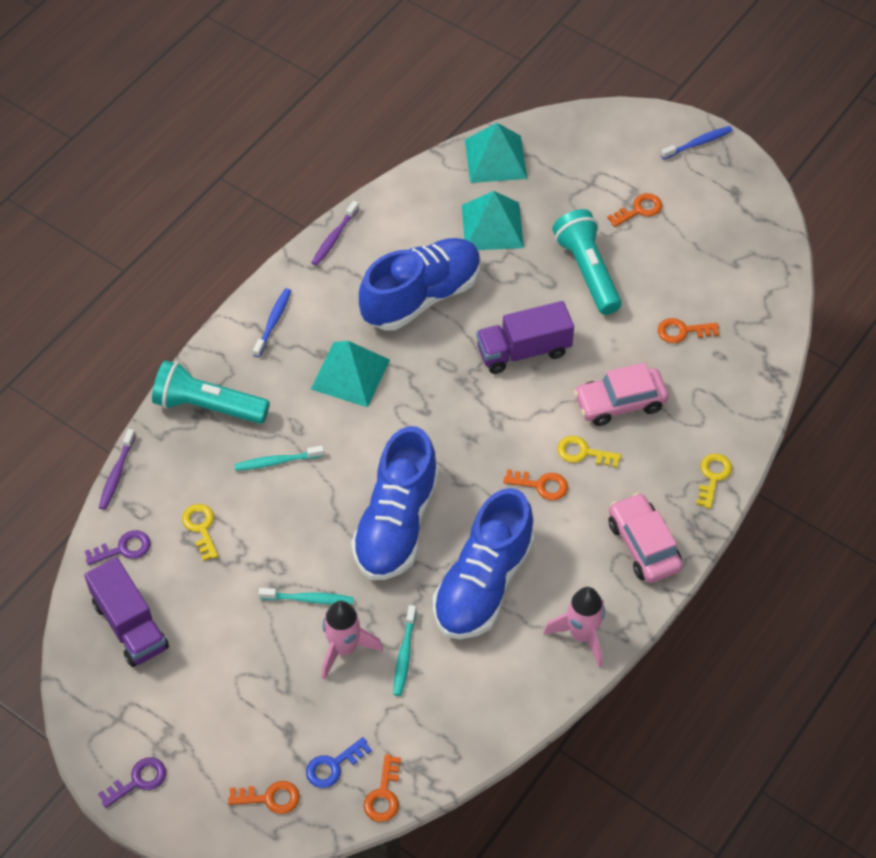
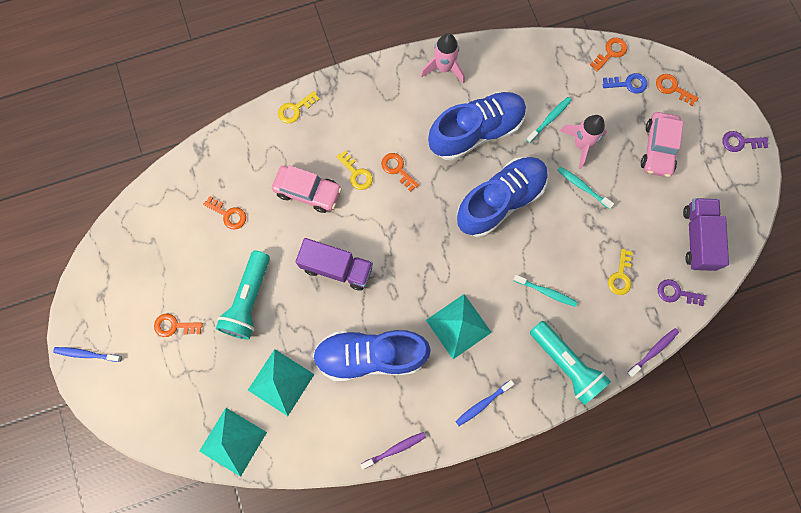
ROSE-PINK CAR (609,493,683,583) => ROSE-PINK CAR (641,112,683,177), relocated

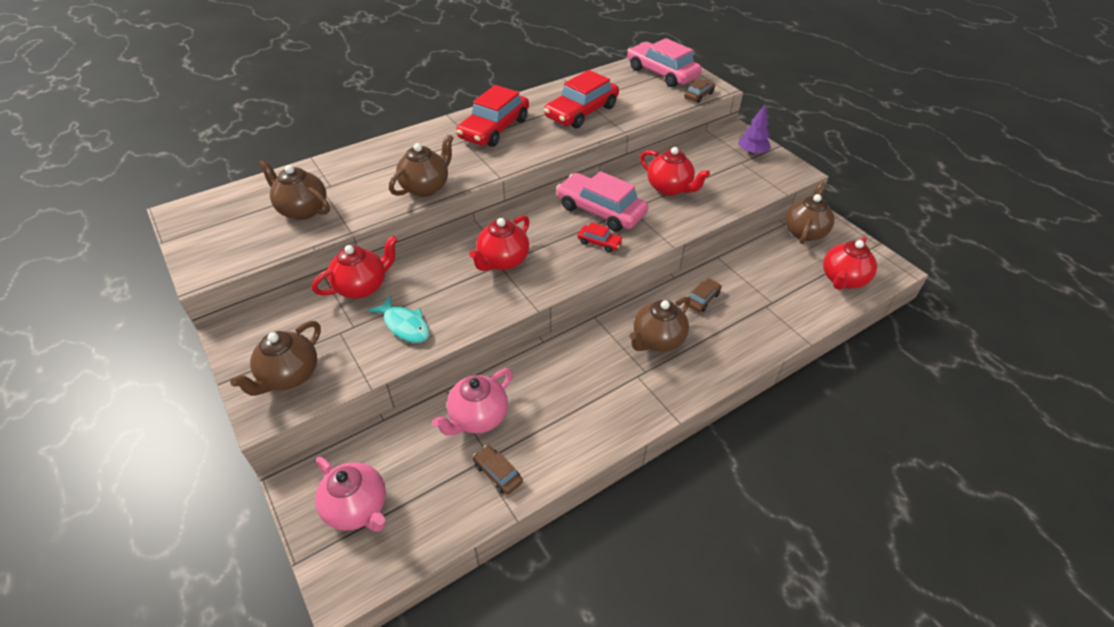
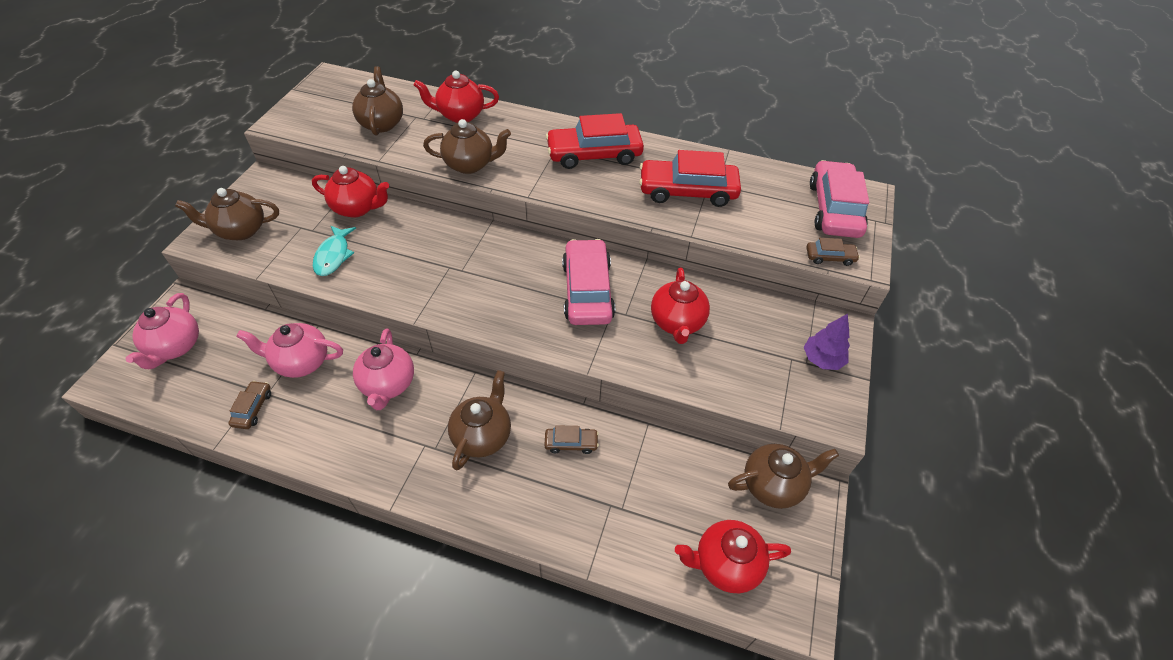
RED TEAPOT (469,215,529,271) => RED TEAPOT (414,71,499,123), relocated
RED CAR (577,222,623,252) => nothing
DARK BROWN TEAPOT (629,297,691,352) => DARK BROWN TEAPOT (448,370,511,470), 105 degrees clockwise
nothing => ROSE-PINK TEAPOT (353,328,414,410)

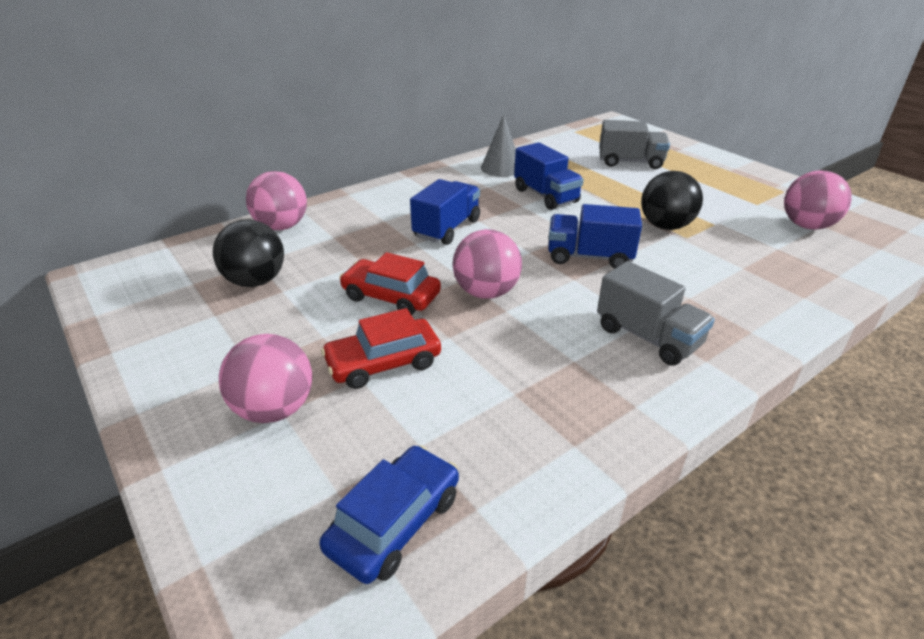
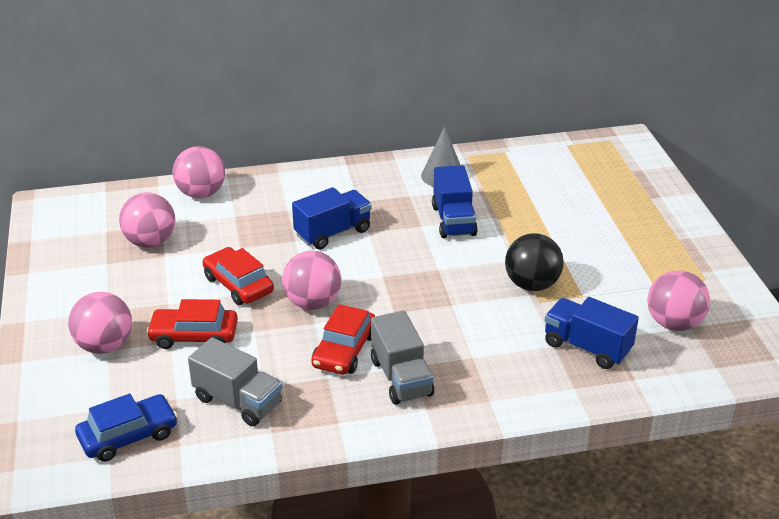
GRAY TOY TRUCK (599,120,670,169) => GRAY TOY TRUCK (188,338,282,426), relocated
ROYAL BLUE TOY TRUCK (548,204,642,269) => ROYAL BLUE TOY TRUCK (545,297,639,369), relocated
BLACK BALL (213,220,284,287) => ROSE-PINK BALL (119,193,176,248)
nothing => RED CAR (311,304,375,375)

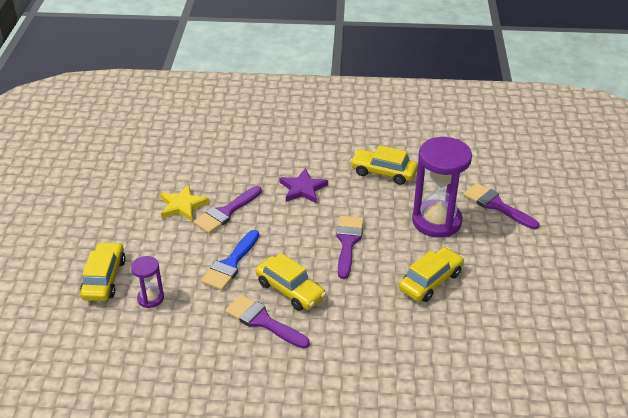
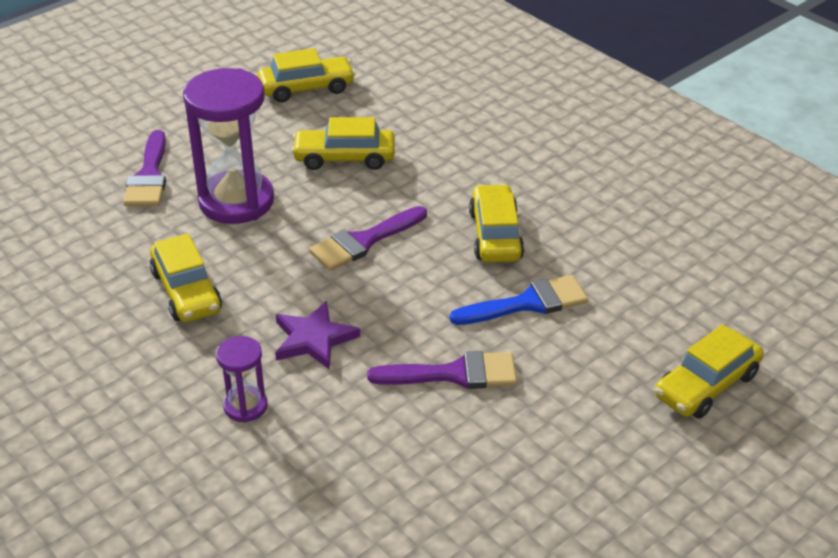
GOLDEN STAR (160,185,209,221) => nothing
VIOLET HOURGLASS (131,256,164,308) => VIOLET HOURGLASS (216,336,268,423), relocated
VIOLET PAINT BRUSH (225,295,310,349) => nothing
nothing => GOLDEN CAR (257,48,356,102)

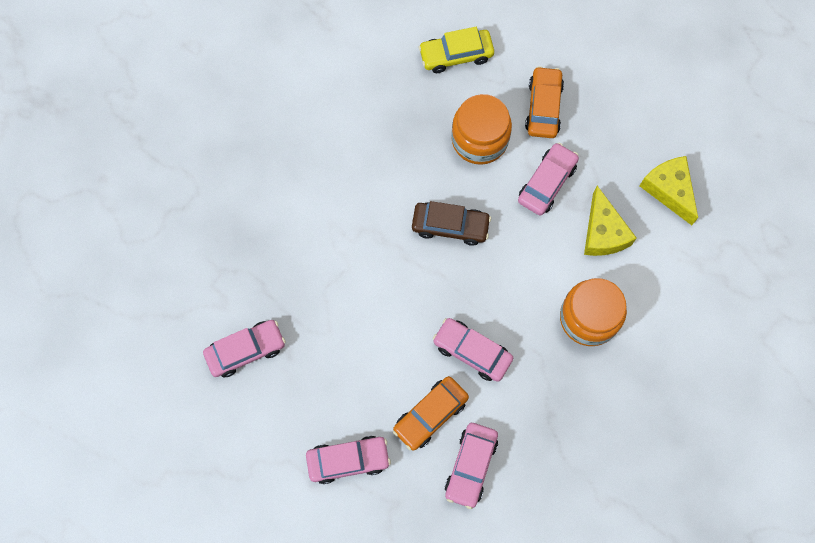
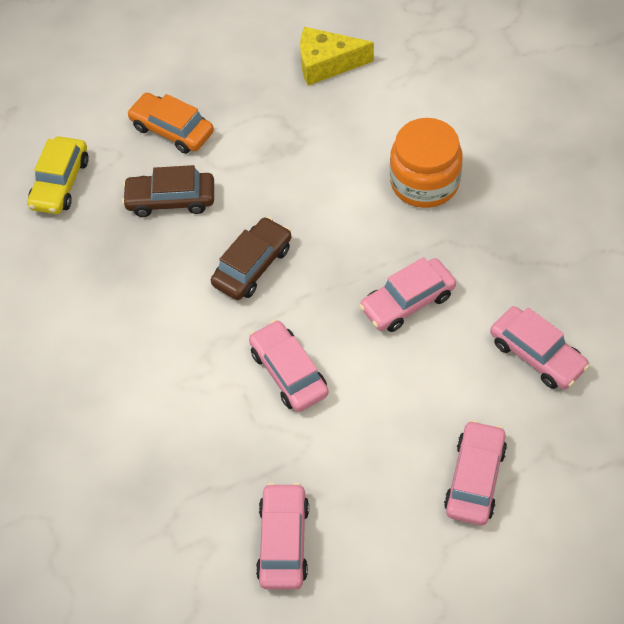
BRIGHT ORANGE PRESERVE JAR (451,94,512,165) => DARK BROWN CAR (122,165,214,217)
ROSE-PINK CAR (518,143,579,216) => ROSE-PINK CAR (249,320,329,412), relocated
GOLDEN PIECE OF CHEESE (584,186,637,256) => nothing
BRIGHT ORANGE CAR (393,376,469,451) => nothing

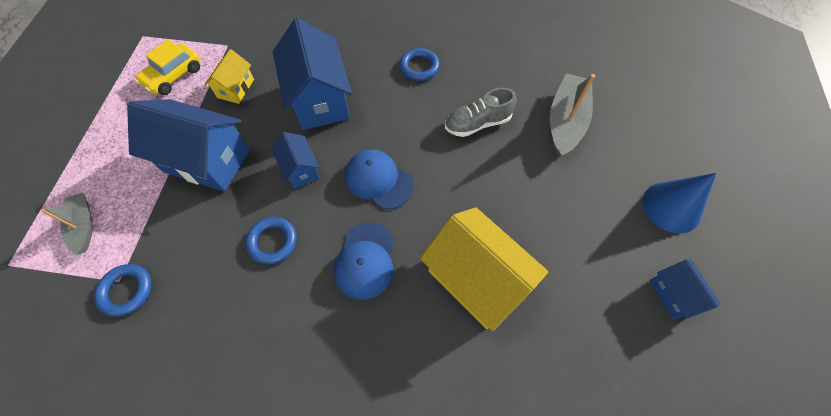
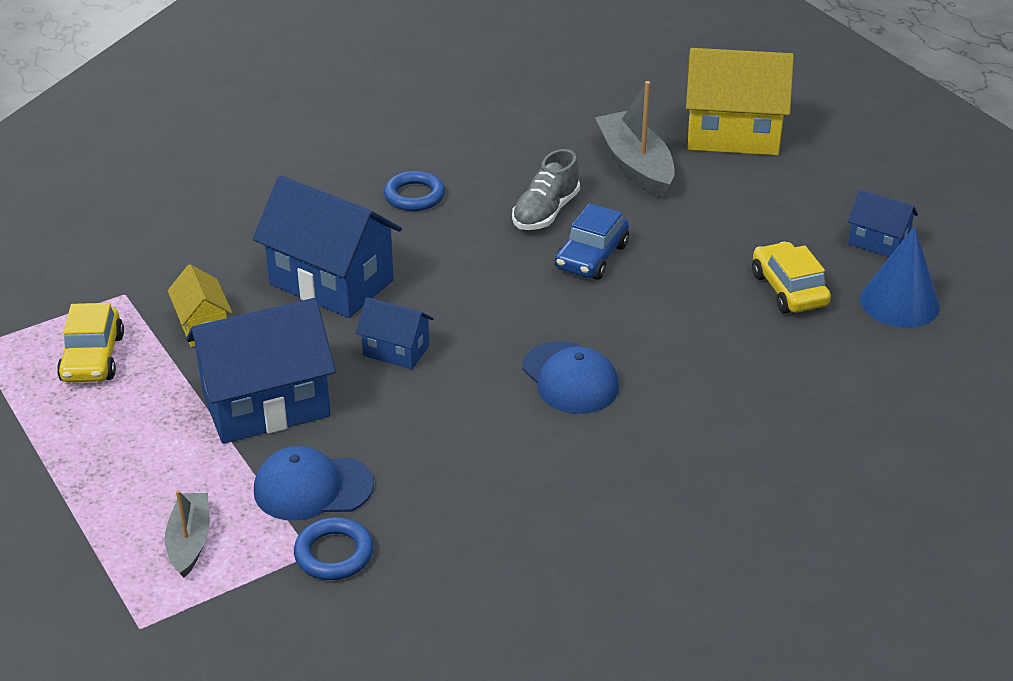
ROYAL BLUE PEAKED CAP (345,150,414,209) => ROYAL BLUE PEAKED CAP (254,446,374,521), relocated
ROYAL BLUE CONE SHAPE (643,173,716,233) => ROYAL BLUE CONE SHAPE (860,226,940,328), relocated
GRAY TOY BOAT (41,193,93,255) => GRAY TOY BOAT (165,490,210,578), 60 degrees clockwise
GOLDEN COTTAGE (420,207,548,331) => GOLDEN COTTAGE (686,48,794,155), relocated
ROYAL BLUE TORUS (246,217,297,264) => nothing
nothing => ROYAL BLUE CAR (555,203,629,280)
nothing => GOLDEN CAR (752,242,831,314)

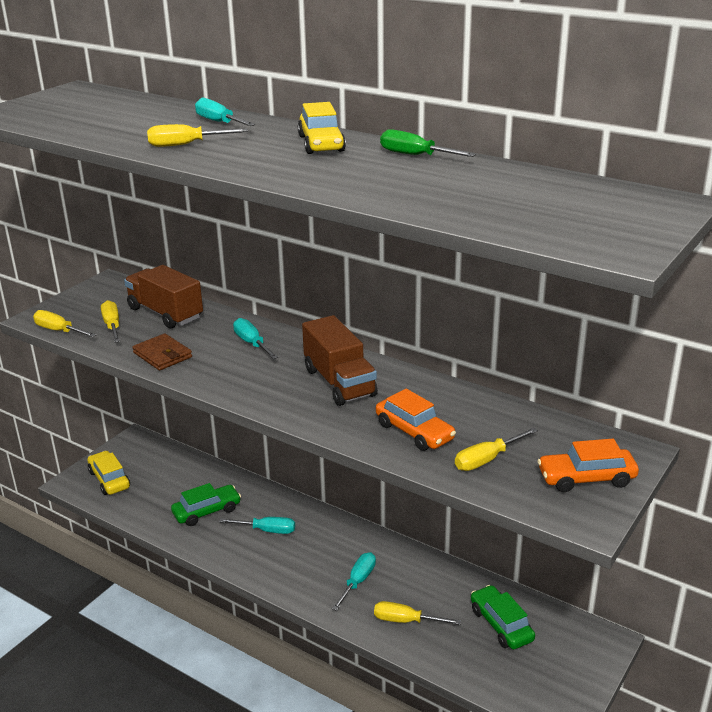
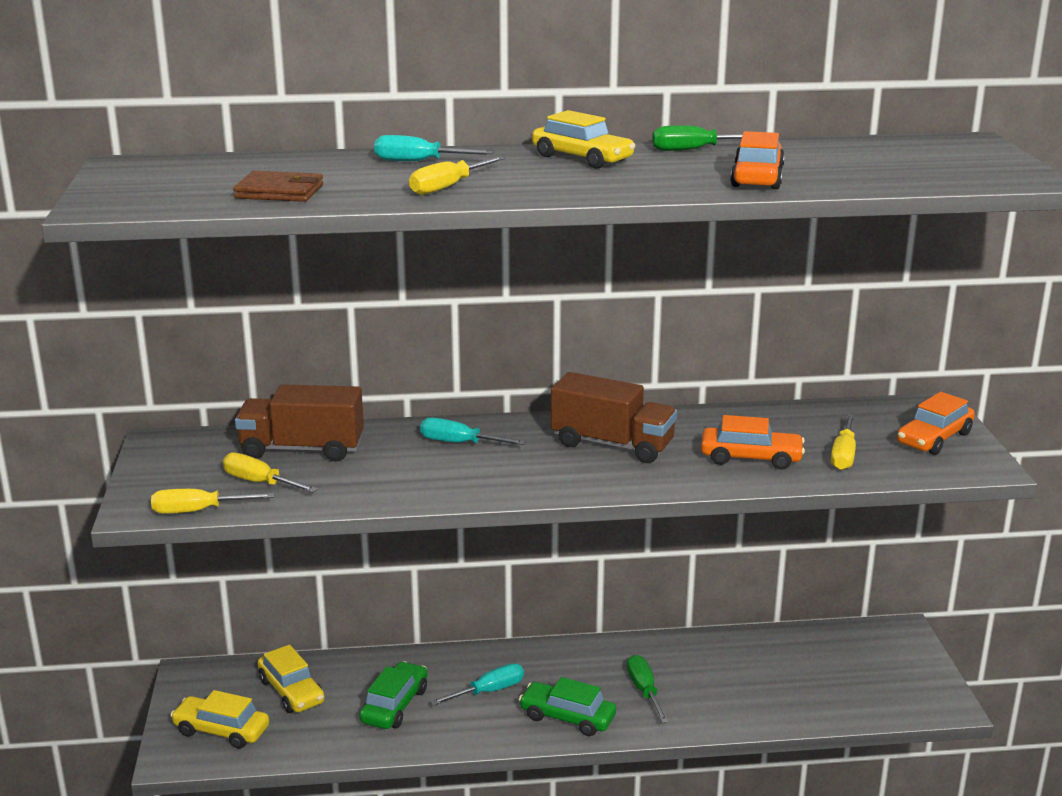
DARK BROWN BILLFOLD (132,333,192,371) => DARK BROWN BILLFOLD (233,171,323,202), relocated
TURQUOISE HAND SCREWDRIVER (332,552,376,611) => LEAF-GREEN HAND SCREWDRIVER (627,655,669,723)
LEAF-GREEN CAR (471,585,535,649) => LEAF-GREEN CAR (519,677,616,736), relocated
GOLDEN HAND SCREWDRIVER (374,601,461,625) => nothing
nothing => BRIGHT ORANGE CAR (730,131,785,189)
nothing => GOLDEN CAR (257,645,325,713)

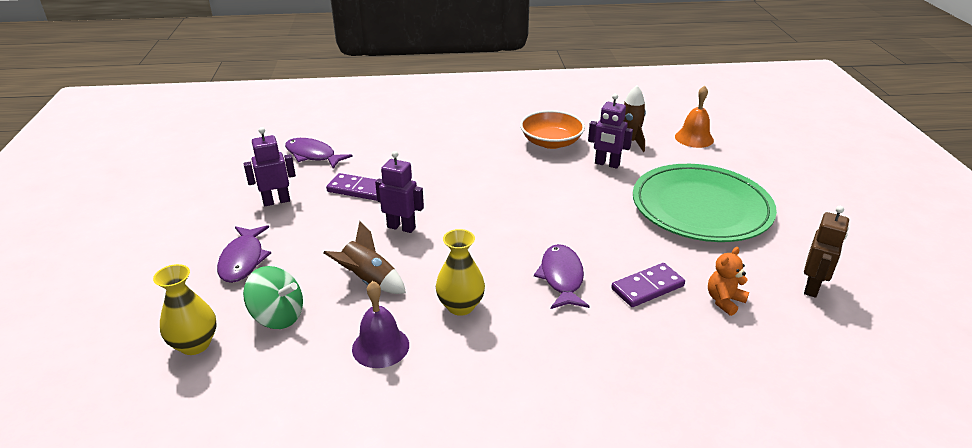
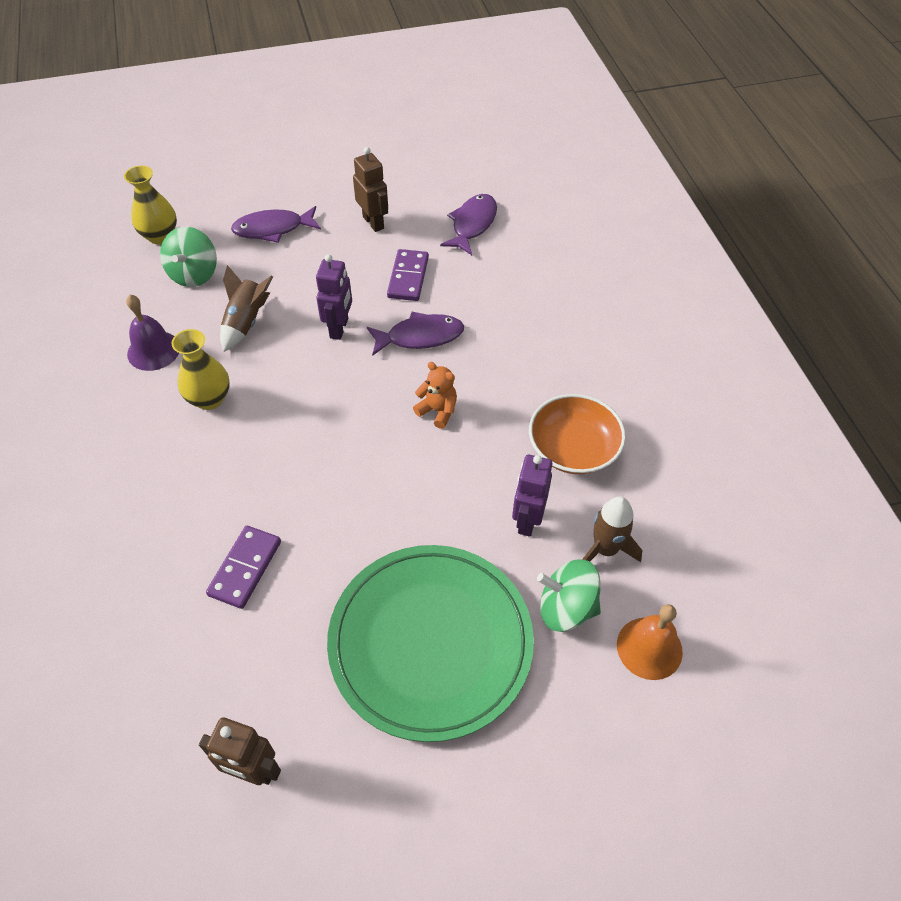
VIOLET ROBOT FIGURE (243,127,296,206) => DARK BROWN ROBOT FIGURE (353,147,388,232)
VIOLET TOY FISH (534,244,590,309) => VIOLET TOY FISH (367,312,464,356), relocated
BRIGHT ORANGE TEDDY BEAR (708,247,749,316) => BRIGHT ORANGE TEDDY BEAR (413,362,457,429), relocated
VIOLET DOMINO (611,263,685,307) => VIOLET DOMINO (206,526,281,609), 60 degrees clockwise
nothing => LEAF-GREEN SPINNING TOP (537,559,601,632)

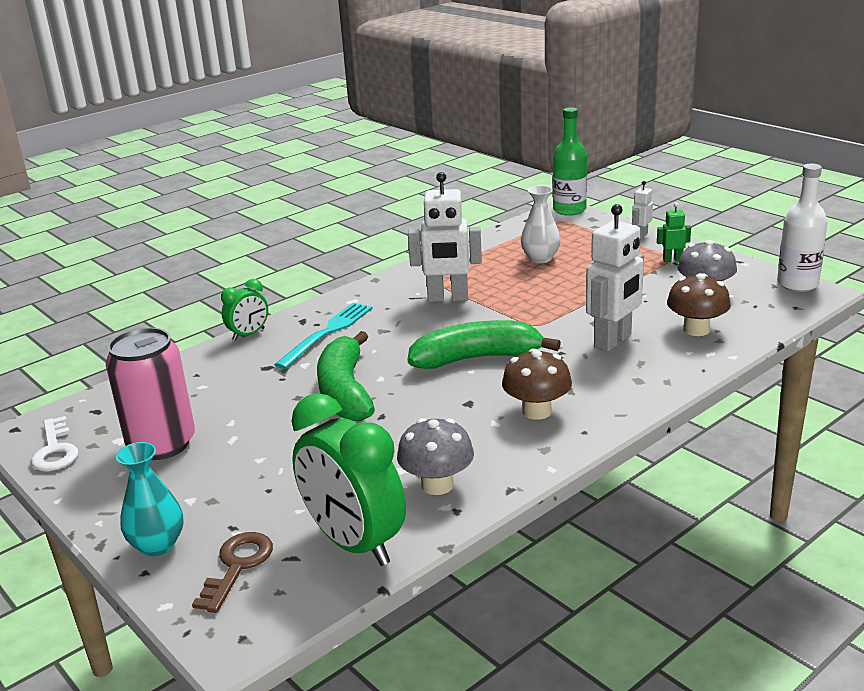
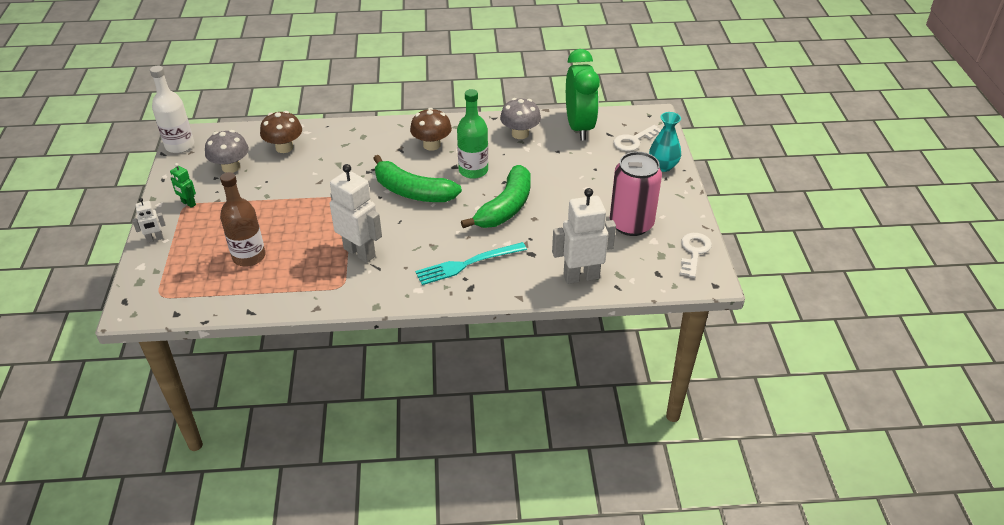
LEAF-GREEN BOTTLE (553,107,587,216) => LEAF-GREEN BOTTLE (457,89,488,179), relocated
SNOW-WHITE TALL VASE (521,185,561,263) => DARK BROWN BOTTLE (220,172,265,267)
SNOW-WHITE ROBOT FIGURE (586,204,644,352) => SNOW-WHITE ROBOT FIGURE (552,188,616,284), relocated
LEAF-GREEN BEDSIDE CLOCK (221,279,268,341) => nothing
DARK BROWN DOOR KEY (192,532,273,613) => SNOW-WHITE DOOR KEY (613,125,661,151)

